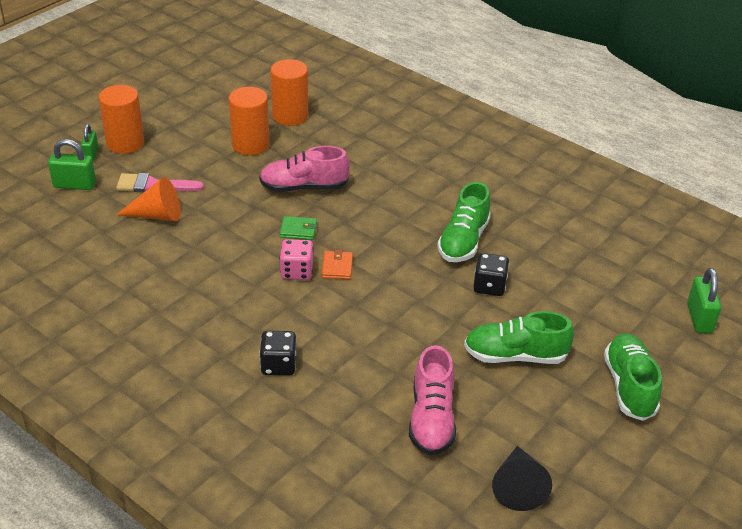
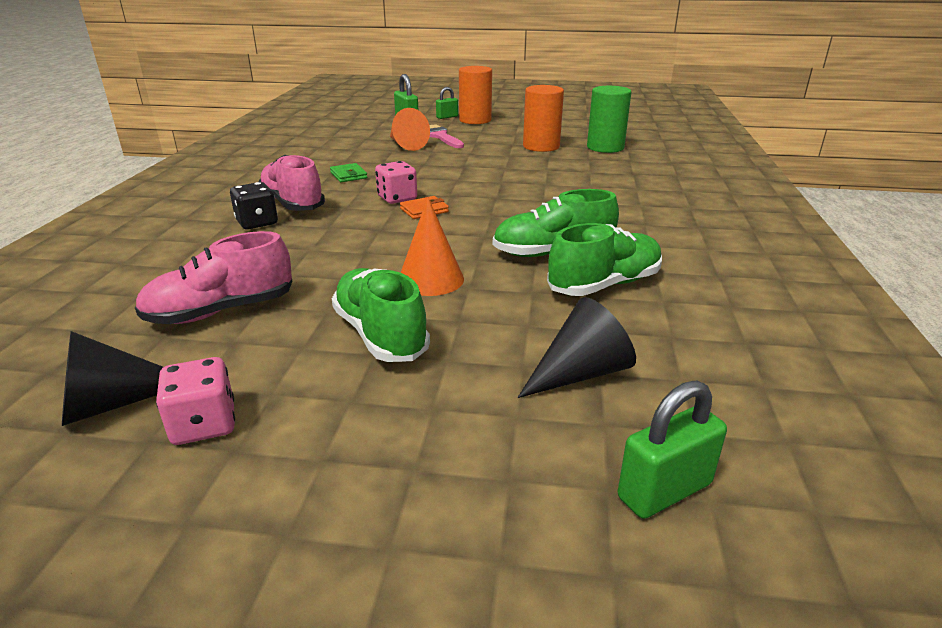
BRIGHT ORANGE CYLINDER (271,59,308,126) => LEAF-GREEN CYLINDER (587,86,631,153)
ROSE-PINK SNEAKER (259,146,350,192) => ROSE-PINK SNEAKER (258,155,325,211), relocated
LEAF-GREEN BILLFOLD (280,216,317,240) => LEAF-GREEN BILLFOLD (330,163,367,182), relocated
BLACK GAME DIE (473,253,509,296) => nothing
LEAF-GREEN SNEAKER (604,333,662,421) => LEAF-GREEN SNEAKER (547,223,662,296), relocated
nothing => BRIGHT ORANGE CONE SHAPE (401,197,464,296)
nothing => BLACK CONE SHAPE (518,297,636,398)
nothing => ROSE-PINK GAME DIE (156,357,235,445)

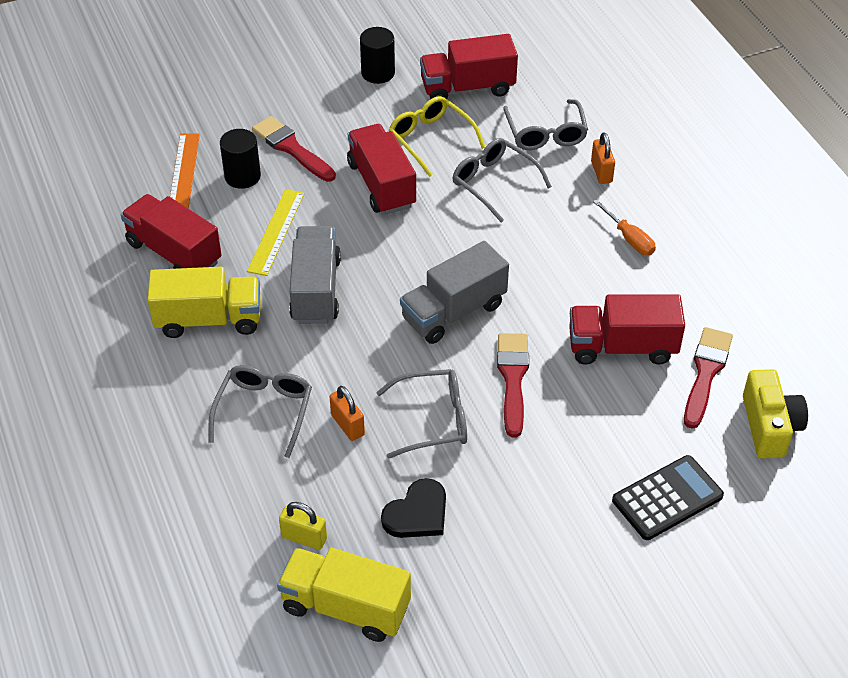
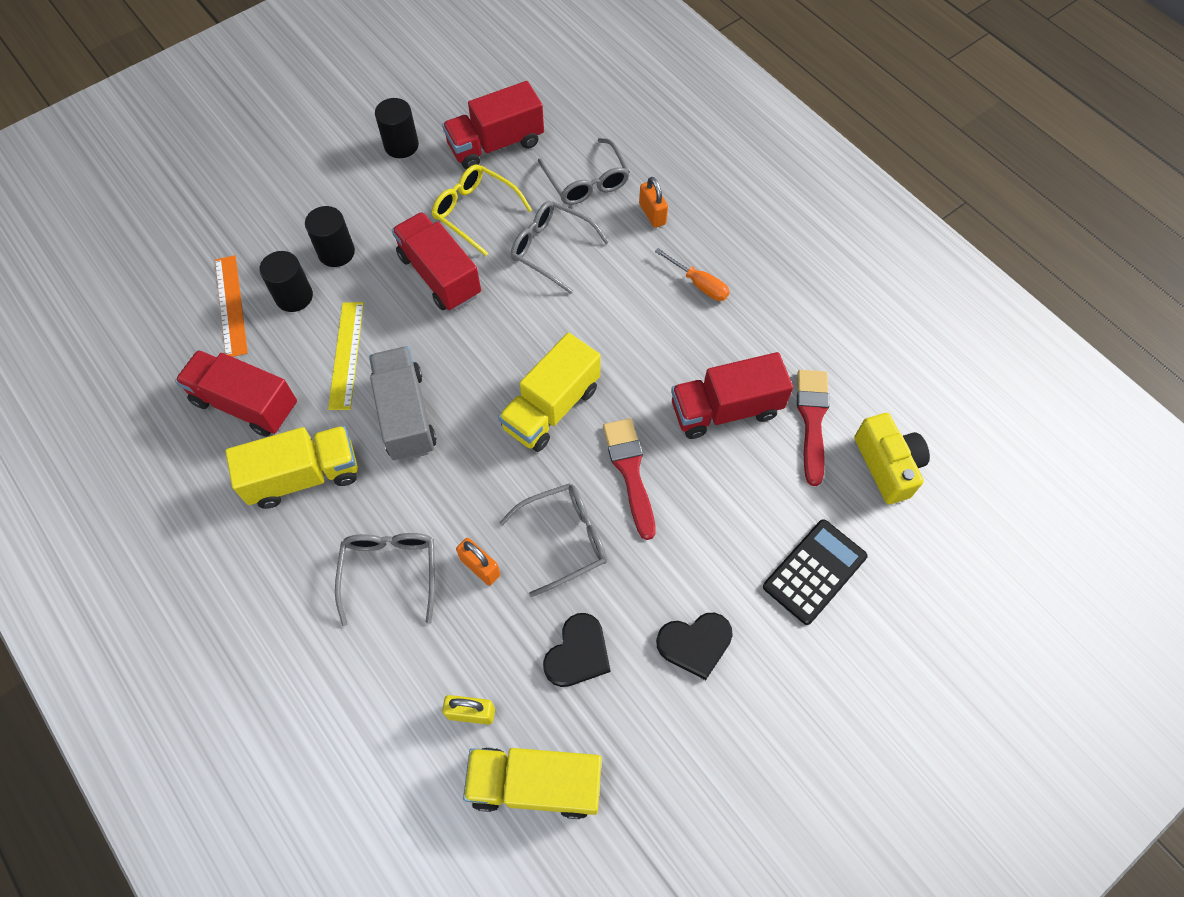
RED PAINT BRUSH (252,116,336,182) => BLACK CYLINDER (305,206,355,267)
GRAY TOY TRUCK (400,241,509,344) => GOLDEN TOY TRUCK (498,333,601,452)
nothing => BLACK LOVE HEART (656,613,733,680)

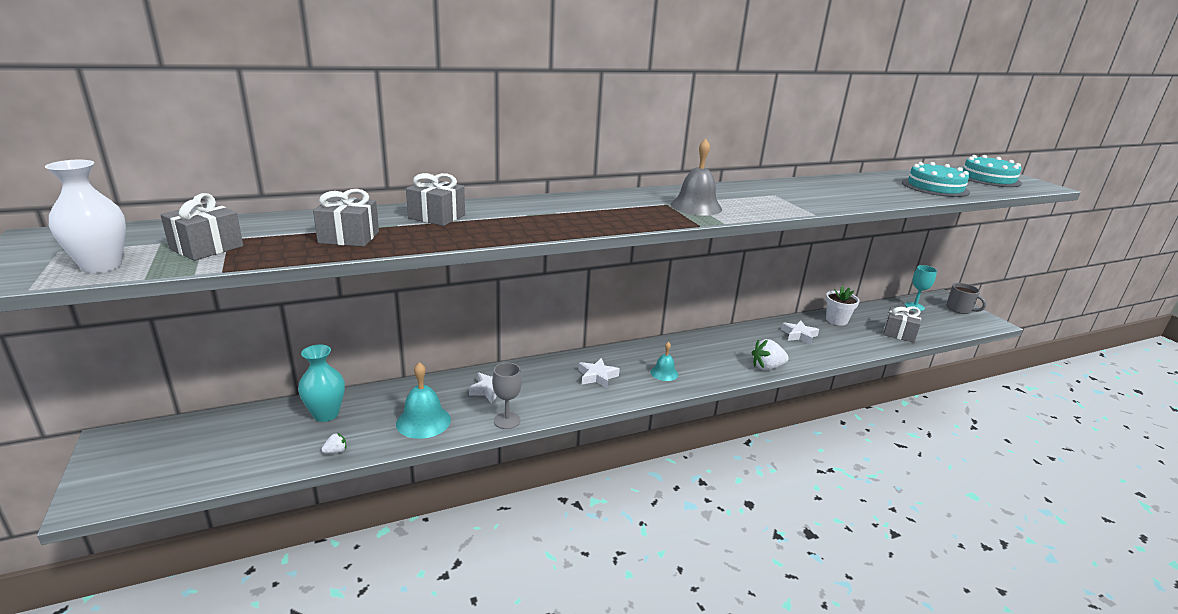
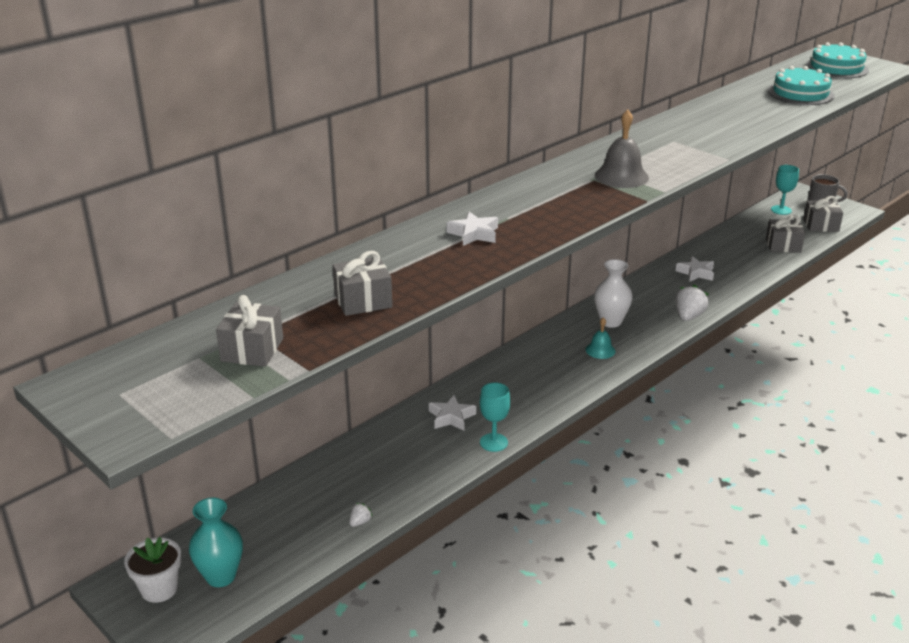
SNOW-WHITE TALL VASE (45,160,126,273) => SNOW-WHITE TALL VASE (594,259,633,328), relocated
GRAY PRESENT (406,173,465,226) => GRAY PRESENT (803,196,843,232), relocated
SNOW-WHITE PLANT POT (826,286,860,325) => SNOW-WHITE PLANT POT (124,537,181,603), relocated
SNOW-WHITE BERRY (752,339,789,370) => SNOW-WHITE BERRY (676,285,709,321), 150 degrees clockwise
TURQUOISE TALL VASE (298,345,345,422) => TURQUOISE TALL VASE (189,497,243,587), relocated
SNOW-WHITE STAR (579,358,620,388) => SNOW-WHITE STAR (447,212,498,246), relocated
TURQUOISE SCHOOL BELL (396,362,451,439) => nothing
GRAY GOBLET (492,363,522,429) => TURQUOISE GOBLET (480,383,510,452)

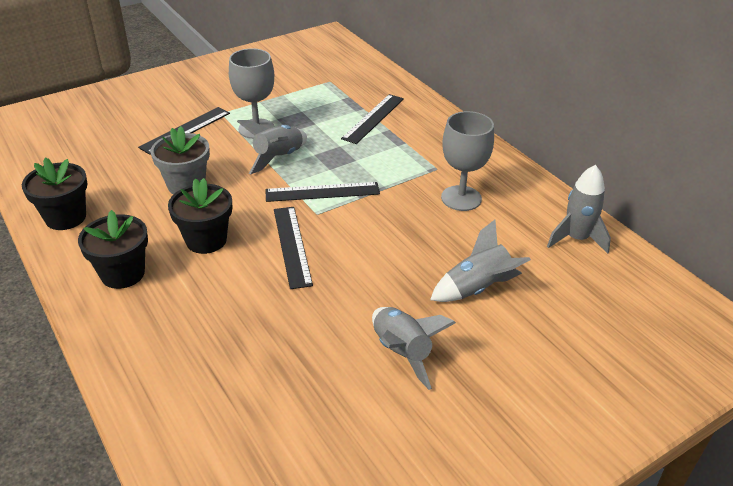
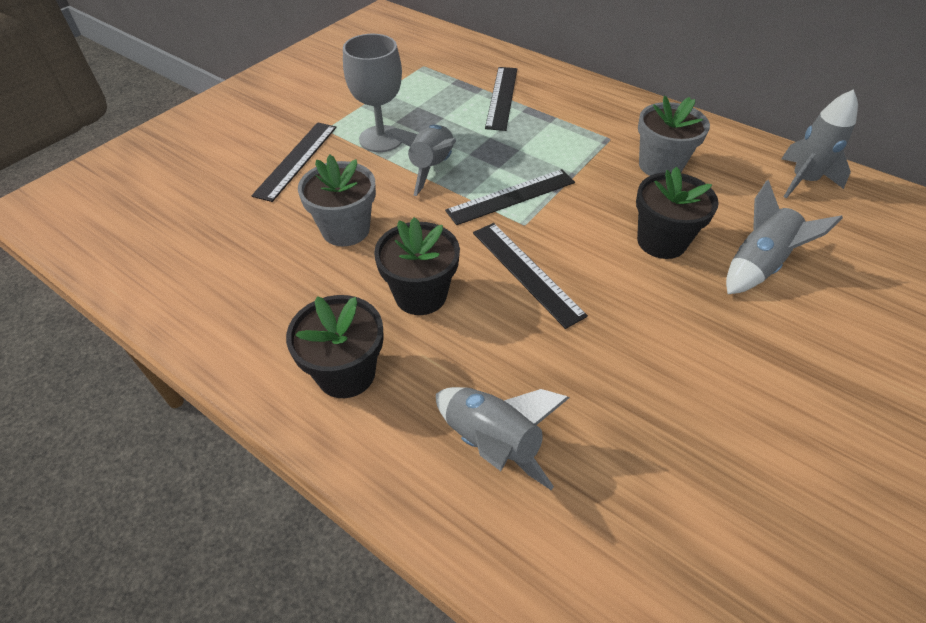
GRAY GOBLET (441,111,494,211) => GRAY PLANT POT (638,96,710,176)
BLACK PLANT POT (22,157,88,230) => BLACK PLANT POT (636,167,719,259), relocated
GRAY TOY ROCKET (372,307,456,390) => GRAY TOY ROCKET (436,387,569,490), relocated

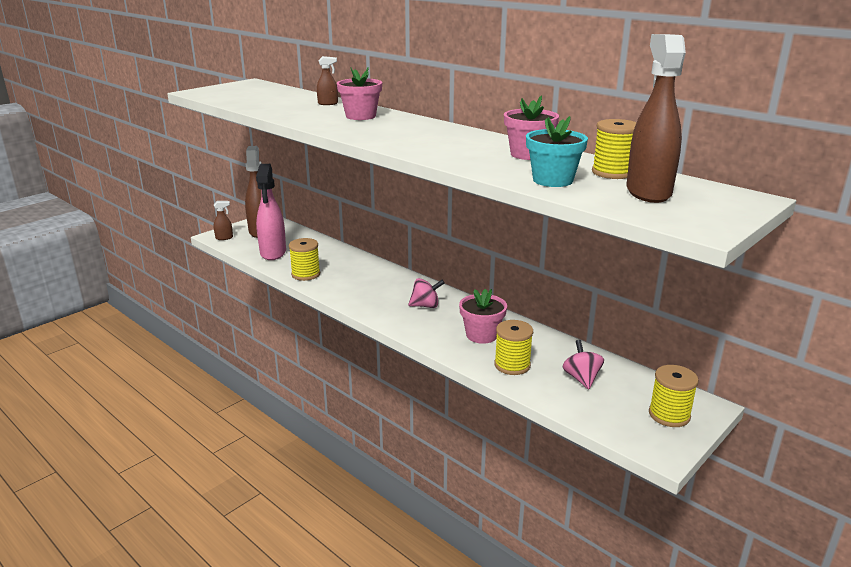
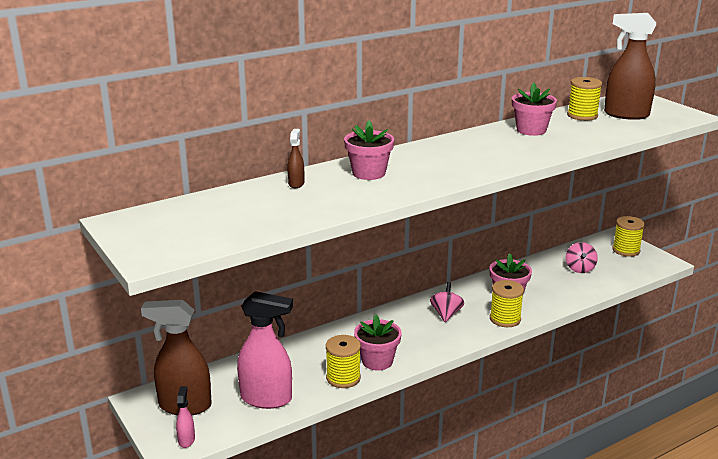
TURQUOISE PLANT POT (526,116,588,187) => nothing
DARK BROWN SPRAY CLEANER (214,201,233,240) => ROSE-PINK SPRAY CLEANER (176,386,195,448)
GOLDEN SPOOL (494,320,533,375) => GOLDEN SPOOL (490,280,524,327), relocated
ROSE-PINK SPINNING TOP (562,340,604,389) => ROSE-PINK SPINNING TOP (566,242,598,273), 90 degrees counterclockwise
nothing => ROSE-PINK PLANT POT (354,314,402,370)

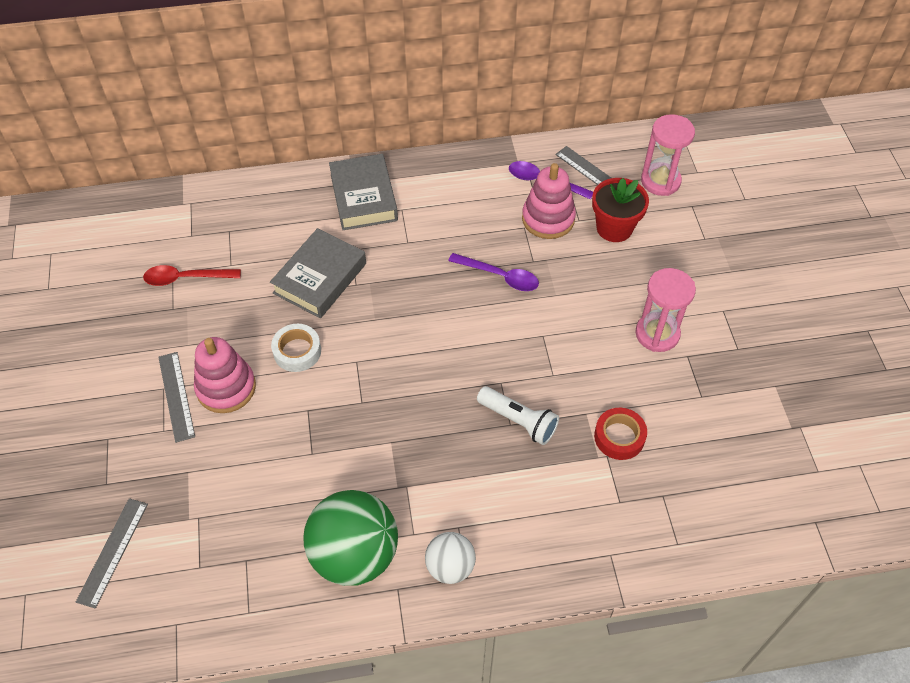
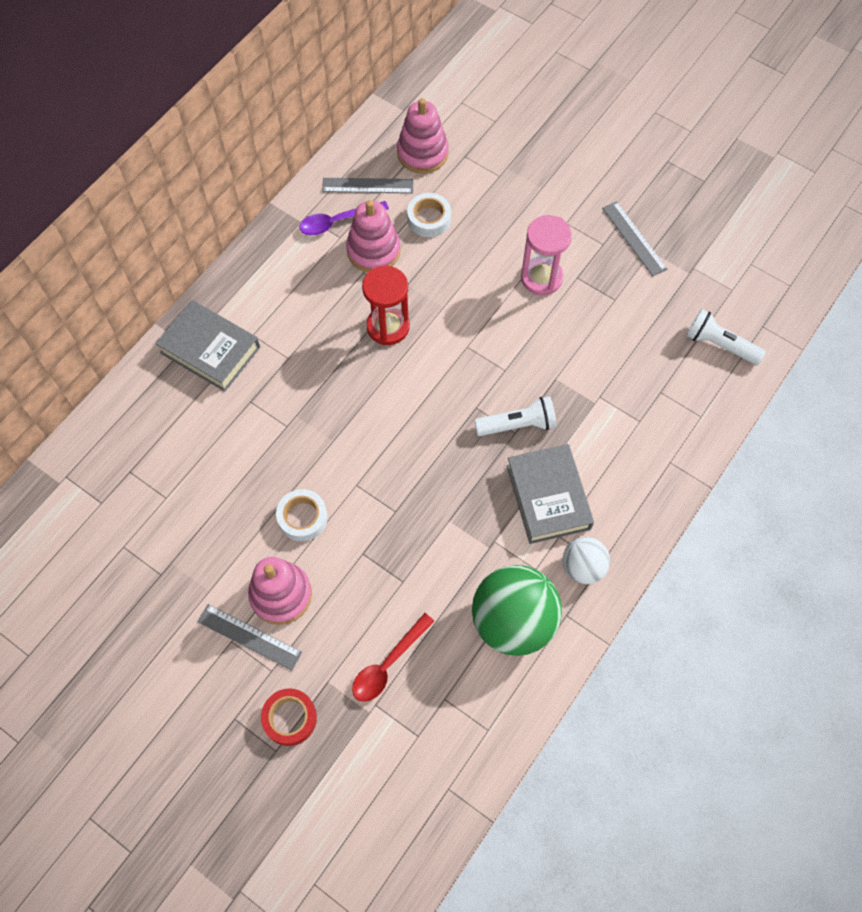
ROSE-PINK HOURGLASS (641,114,695,196) => ROSE-PINK STACKING RINGS (397,98,449,174)
RED PLANT POT (592,178,649,242) => SNOW-WHITE ROLL OF TAPE (407,193,451,237)
GRAY HARDBACK (270,228,366,318) => GRAY HARDBACK (507,444,594,544), relocated
VIOLET TEASPOON (448,253,539,291) => RED HOURGLASS (362,266,410,345)
RED TEASPOON (143,265,241,286) => RED TEASPOON (352,613,434,702), relocated
RED ROLL OF TAPE (594,408,647,460) => RED ROLL OF TAPE (261,689,317,746), relocated
GRAY MEASURING STICK (76,498,148,609) => GRAY MEASURING STICK (602,201,667,276), relocated
nothing => SNOW-WHITE POCKET TORCH (686,309,766,365)

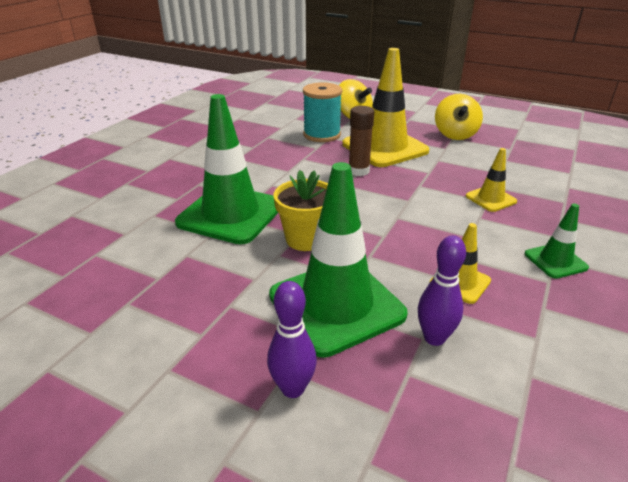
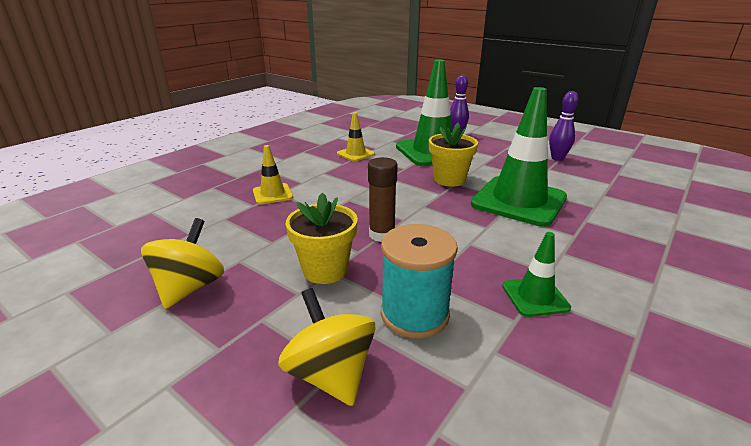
GOLDEN ROAD CONE (342,48,429,167) => GOLDEN PLANT POT (286,192,358,284)
LEAF-GREEN ROAD CONE (524,204,589,279) => LEAF-GREEN ROAD CONE (502,232,571,317), relocated
VIOLET BOWLING PIN (418,235,466,346) => VIOLET BOWLING PIN (549,91,579,161), relocated

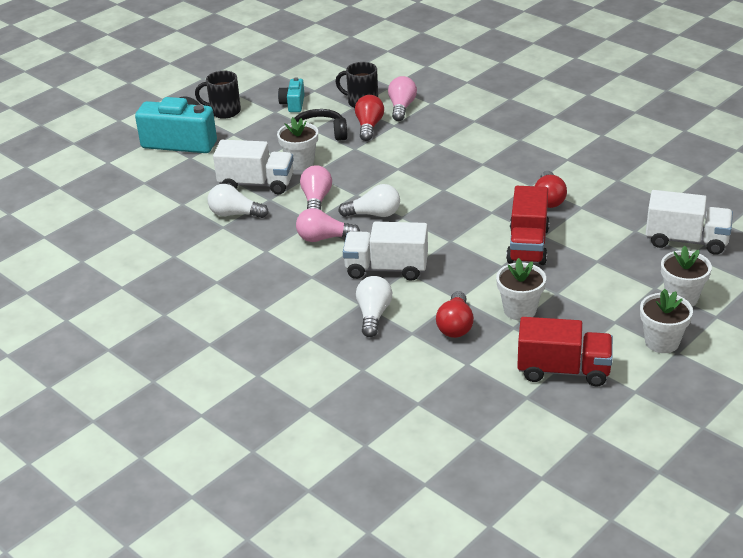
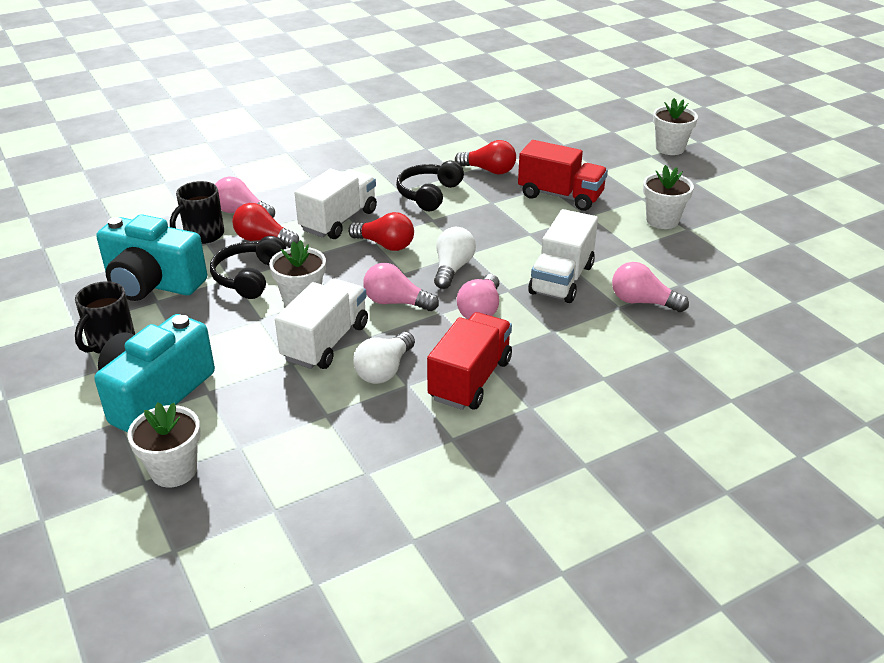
TURQUOISE PHOTO CAMERA (278,77,305,112) => TURQUOISE PHOTO CAMERA (96,214,207,301), x2.00
SNOW-WHITE TOY TRUCK (646,190,733,255) => SNOW-WHITE TOY TRUCK (295,169,377,239), relocated
SNOW-WHITE BULB (356,276,392,337) => ROSE-PINK BULB (612,262,689,312)
SNOW-WHITE PLANT POT (640,289,693,353) => SNOW-WHITE PLANT POT (127,403,201,487), relocated
RED BULB (436,291,474,338) => RED BULB (348,212,414,251), relocated
RED TOY TRUCK (517,317,613,386) => RED TOY TRUCK (427,312,512,410), relocated
nothing => BLACK HEADPHONES (396,161,464,212)

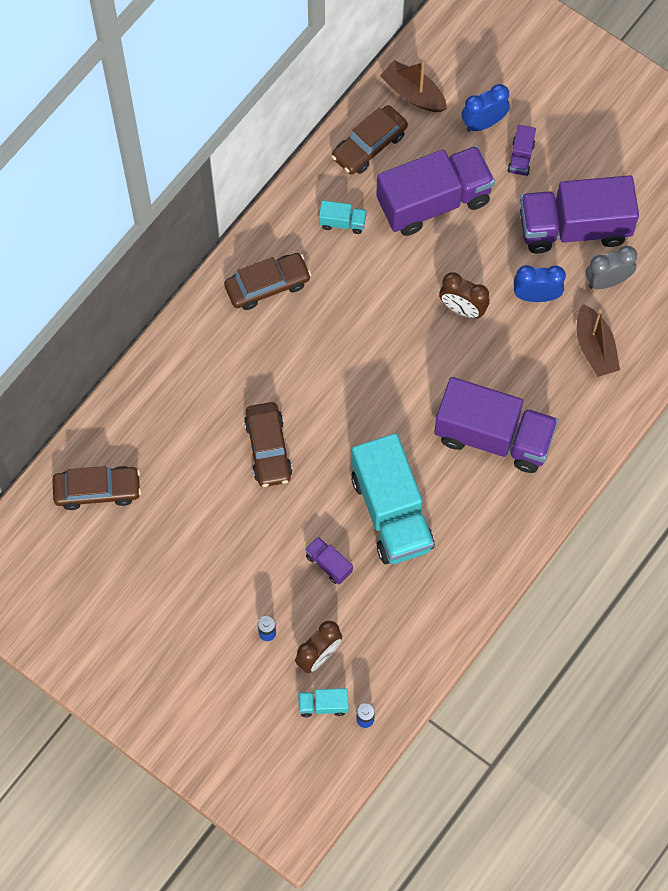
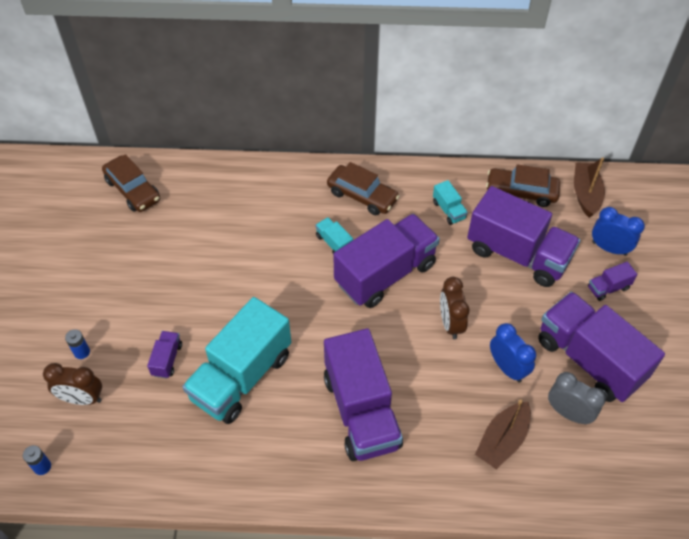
DARK BROWN CAR (244,402,293,487) => nothing
TURQUOISE TOY TRUCK (298,688,349,717) => TURQUOISE TOY TRUCK (315,217,353,254), relocated
nothing => VIOLET TOY TRUCK (333,214,440,308)

